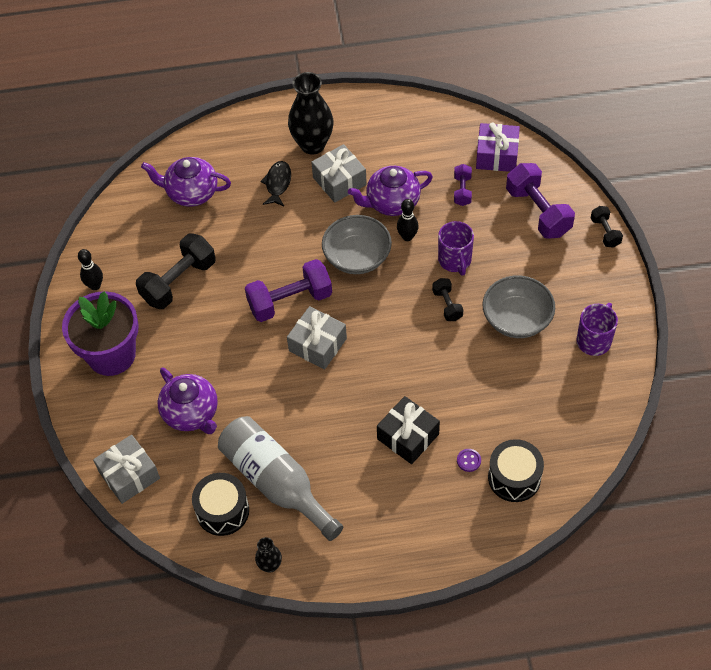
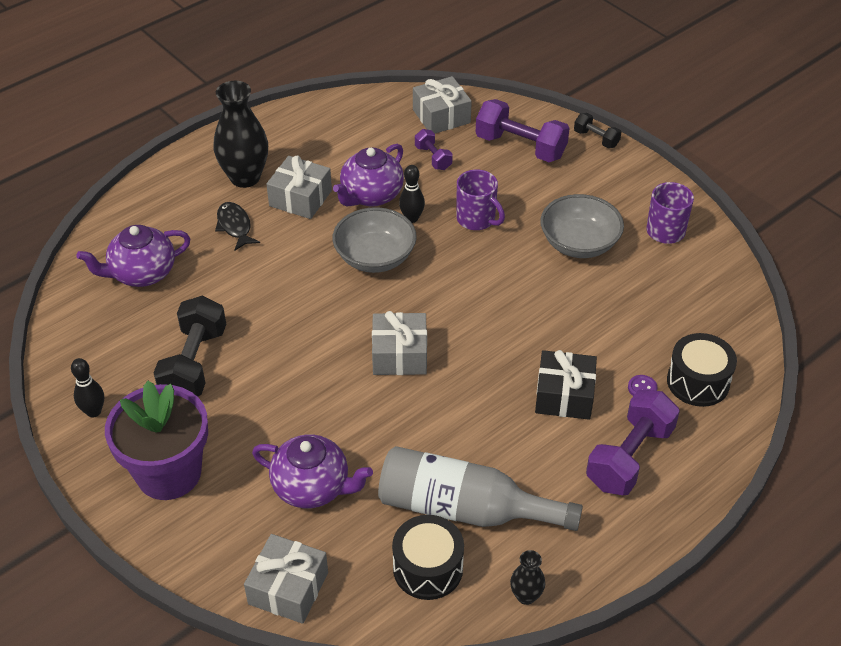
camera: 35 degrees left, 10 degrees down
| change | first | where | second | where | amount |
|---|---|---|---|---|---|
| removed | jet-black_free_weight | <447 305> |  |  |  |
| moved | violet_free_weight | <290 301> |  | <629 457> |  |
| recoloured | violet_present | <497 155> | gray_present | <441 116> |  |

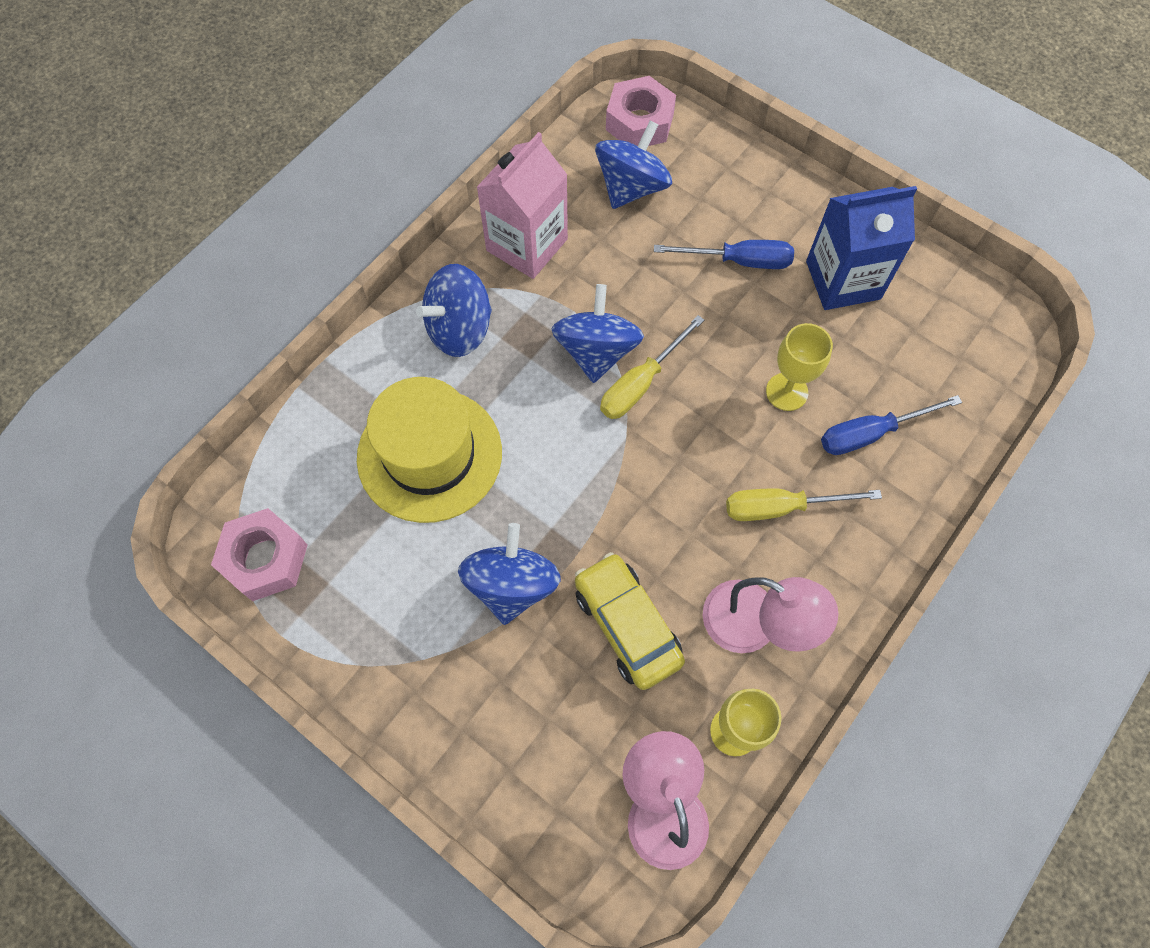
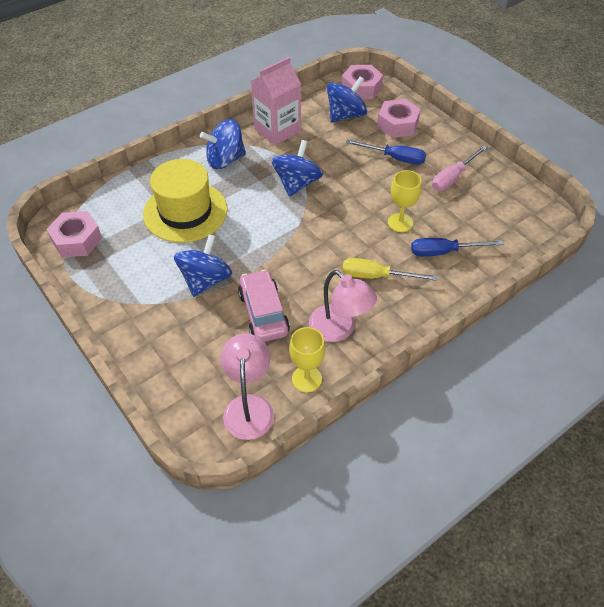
camera: 15 degrees right, 15 degrees down
| change | first | where | second | where | amount |
|---|---|---|---|---|---|
| removed | yellow_flat_screwdriver | <640 383> |  |  |  |
| added |  |  | rose-pink_hexagon_nut | <397 124> |  |
| replaced | cobalt_carton | <843 280> | rose-pink_flat_screwdriver | <453 177> |  |
| recoloured | yellow_car | <627 625> | rose-pink_car | <263 313> |  |

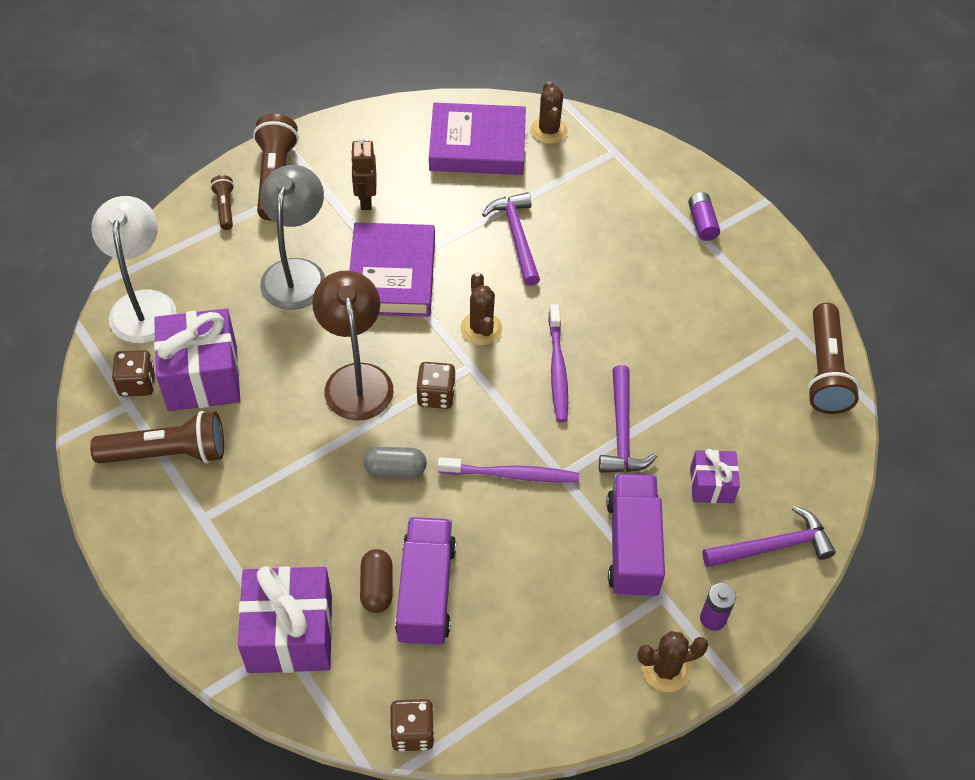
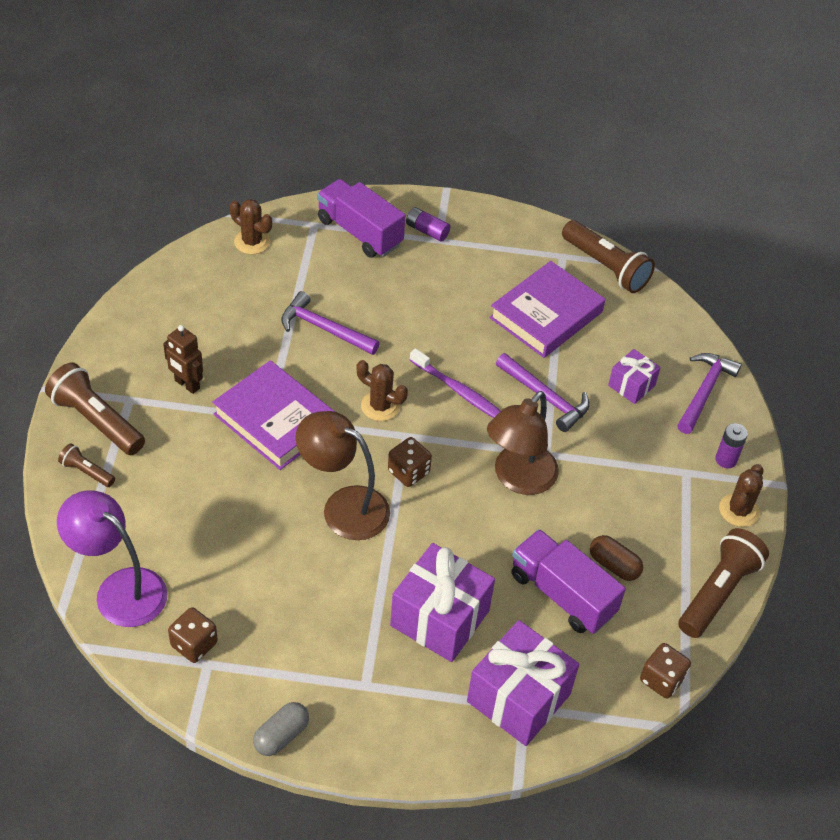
camera: 50 degrees left, 5 degrees down
| change | first | where | second | where | amount |
|---|---|---|---|---|---|
| removed | gray_reading_lamp | <296 272> |  |  |  |
| moved | brown_flashlight | <167 453> |  | <718 592> |  |
| moved | violet_present | <202 377> |  | <440 618> |  |
| moved | brown_pill | <377 587> |  | <614 565> |  |
| moved | gray_pill | <395 469> |  | <281 735> |  |
| moved | violet_book | <477 145> |  | <546 315> |  |
| moved | violet_toy_truck | <632 546> |  | <359 232> |  |
| replaced | violet_dental_brush | <512 475> | brown_reading_lamp | <518 479> |  |
| recoloured | white_reading_lamp | <143 304> | violet_reading_lamp | <120 589> |  |

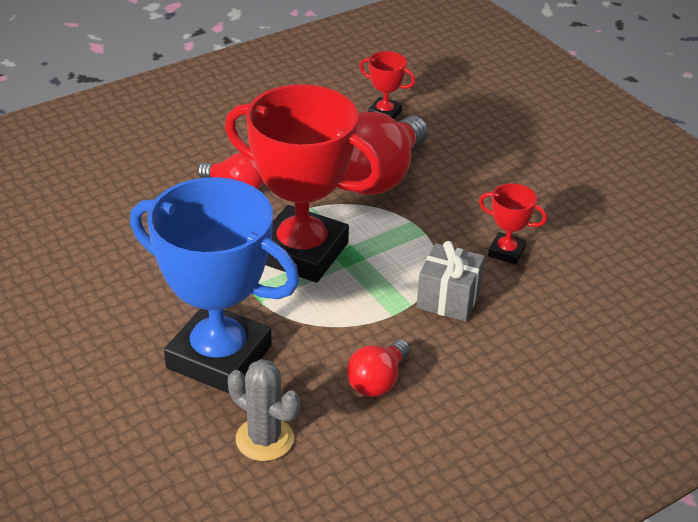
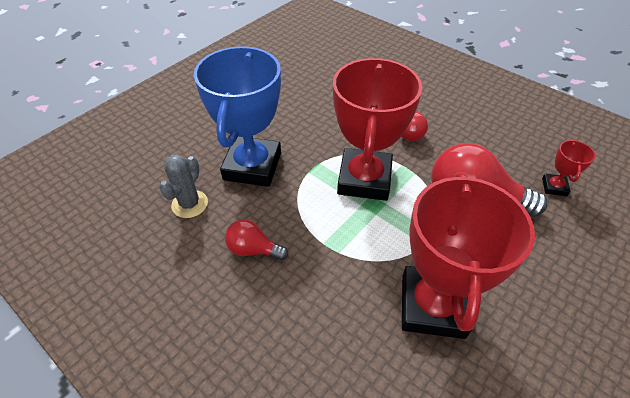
camera: 75 degrees right, 10 degrees up
| change | first | where | second | where | amount |
|---|---|---|---|---|---|
| removed | gray_present | <448 299> |  |  |  |
| resized | scarlet_award_cup | <506 252> |  | <432 306> | x2.35 |

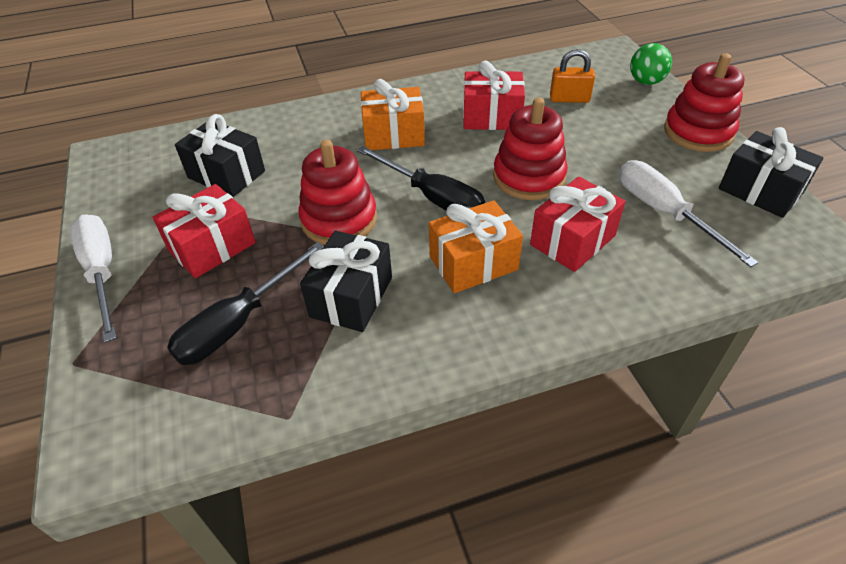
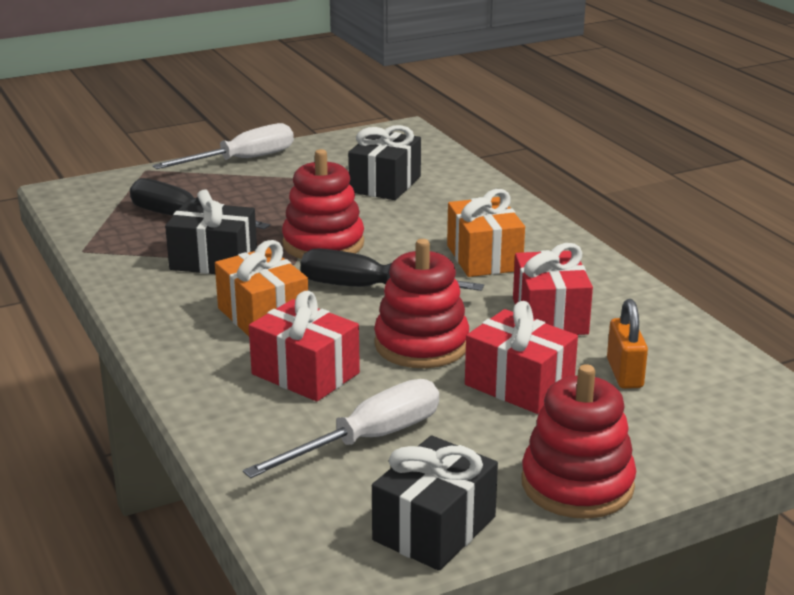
camera: 80 degrees right, 20 degrees down
| change | first | where | second | where | amount |
|---|---|---|---|---|---|
| removed | leaf-green_sphere | <646 82> |  |  |  |
| moved | scarlet_present | <212 247> |  | <519 385> |  |
| turned | jet-black_flat_screwdriver | <432 198> |  | <368 288> | 75 degrees clockwise |

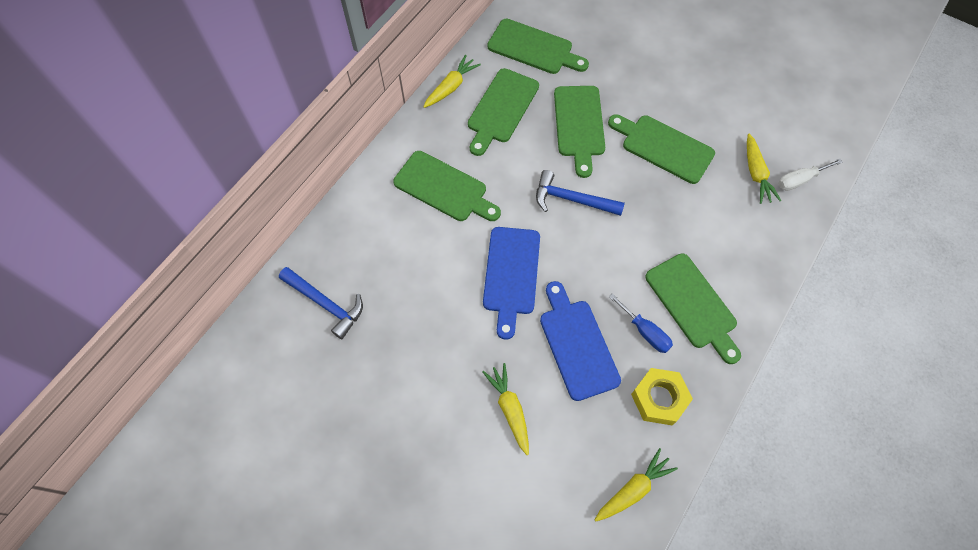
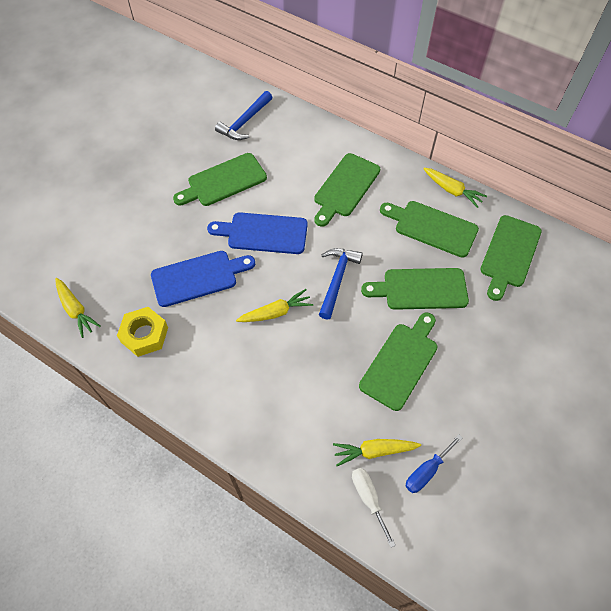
camera: 90 degrees right, 5 degrees down
| change | first | where | second | where | amount |
|---|---|---|---|---|---|
| moved | yellow_root_vegetable | <510 409> |  | <276 312> |  |
| moved | cobalt_flat_screwdriver | <645 332> |  | <426 471> |  |
| moved | leaf-green_bread_board | <693 304> |  | <223 181> |  |

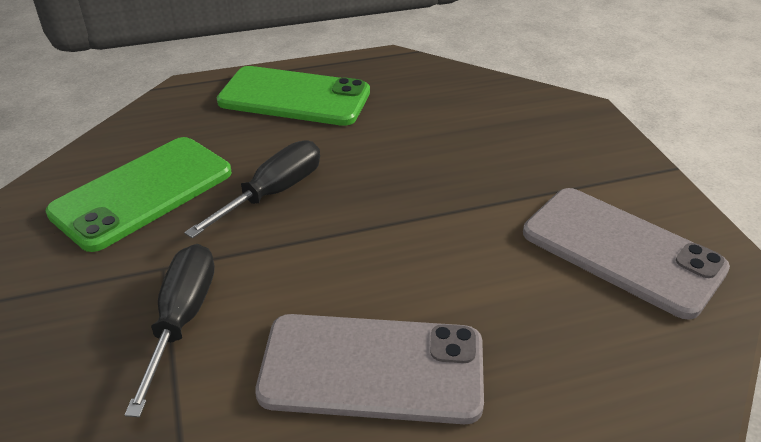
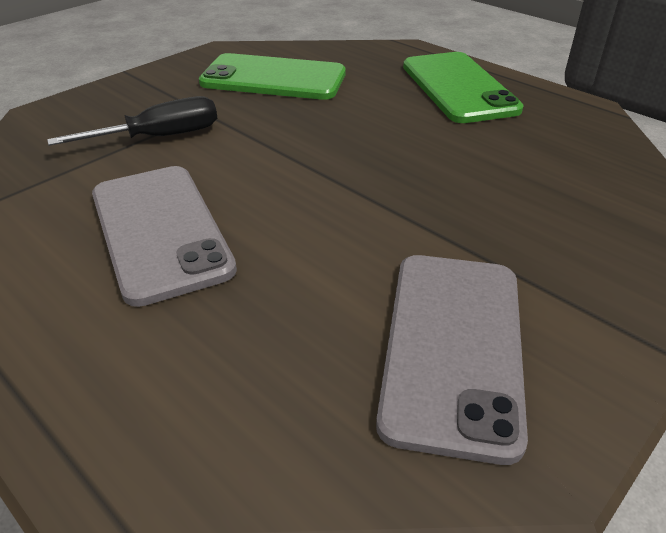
camera: 60 degrees right, 0 degrees up
| change | first | where | second | where | amount |
|---|---|---|---|---|---|
| removed | jet-black_flat_screwdriver | <272 193> |  |  |  |

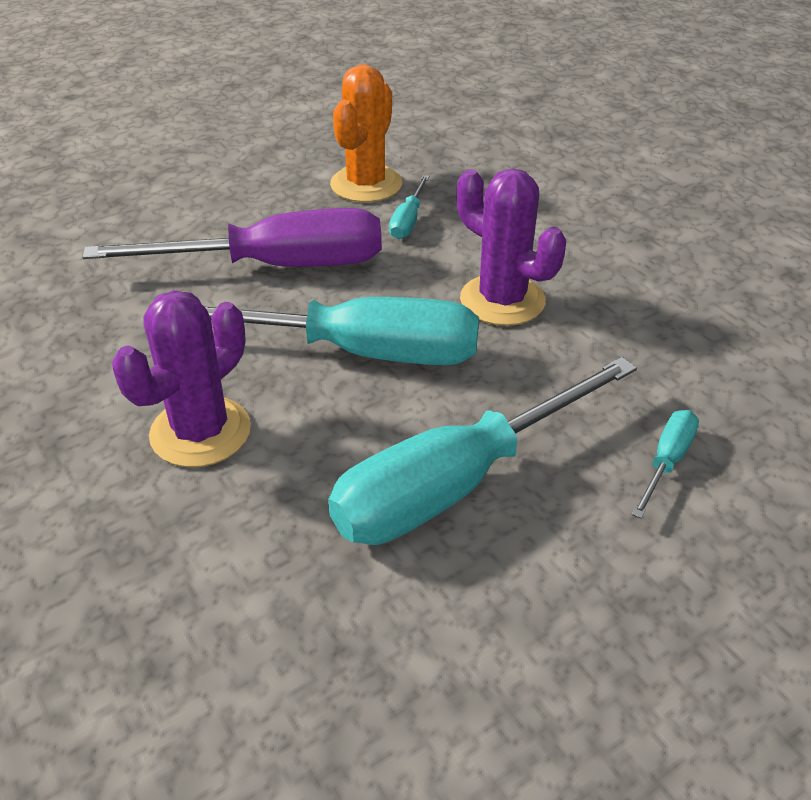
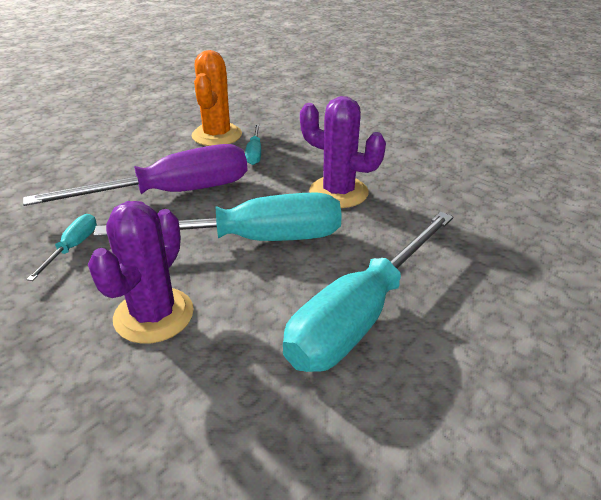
camera: 15 degrees left, 5 degrees down
| change | first | where | second | where | amount |
|---|---|---|---|---|---|
| moved | turquoise_flat_screwdriver | <666 462> |  | <73 248> |  |

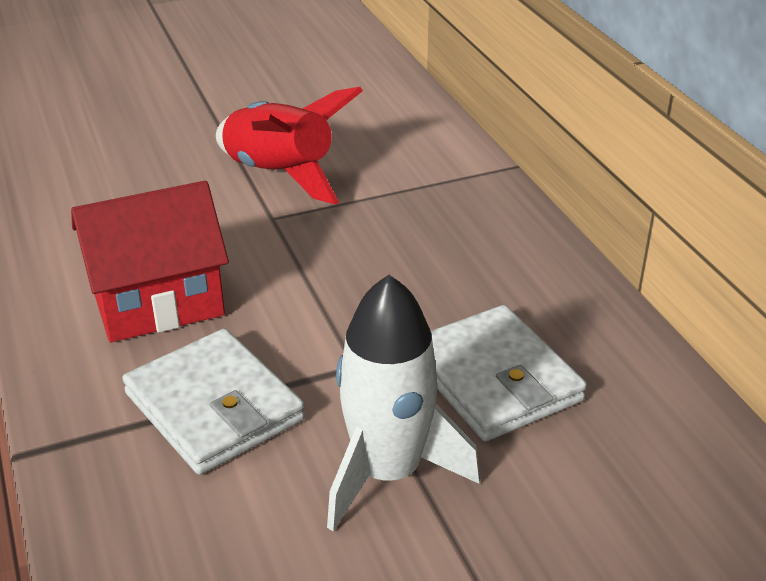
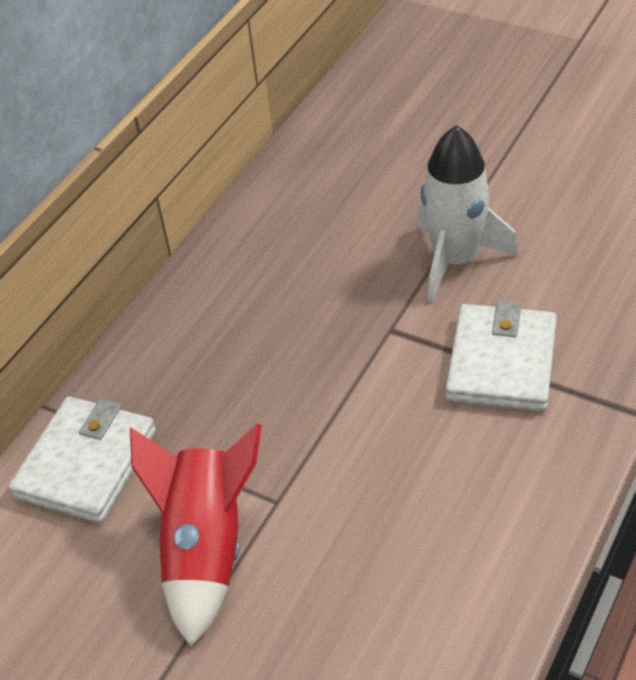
camera: 125 degrees left, 10 degrees up
| change | first | where | second | where | amount |
|---|---|---|---|---|---|
| removed | scarlet_toy_house | <158 302> |  |  |  |
| moved | white_card_wallet | <494 379> |  | <86 464> |  |

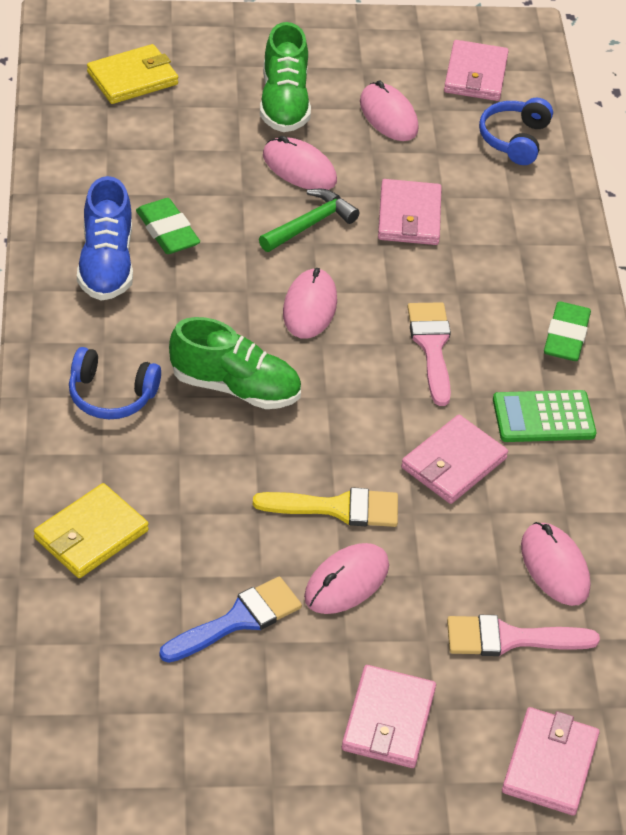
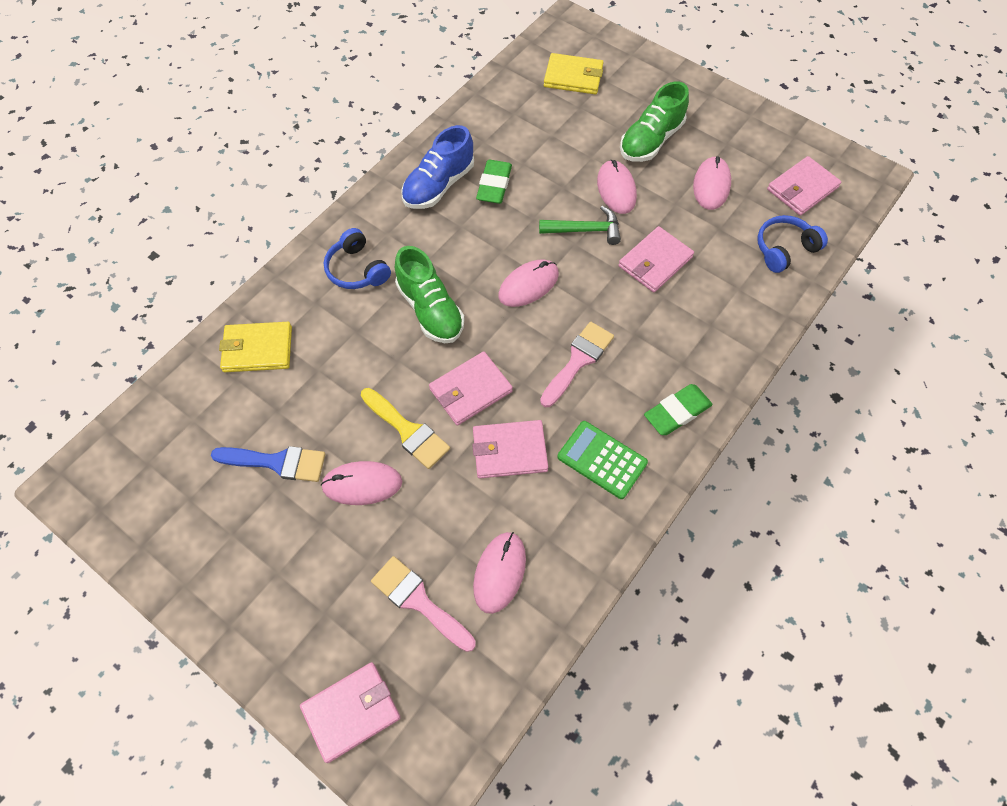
camera: 45 degrees right, 15 degrees up
| change | first | where | second | where | amount |
|---|---|---|---|---|---|
| moved | rose-pink_card_wallet | <388 720> |  | <470 390> |  |

